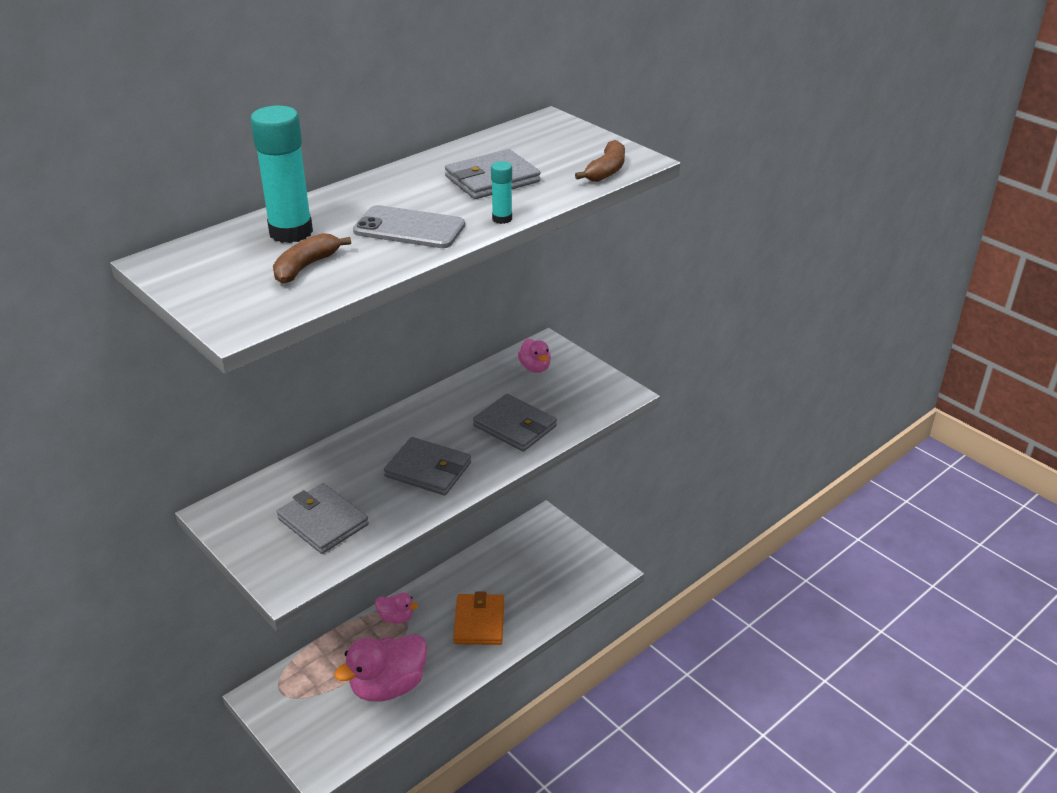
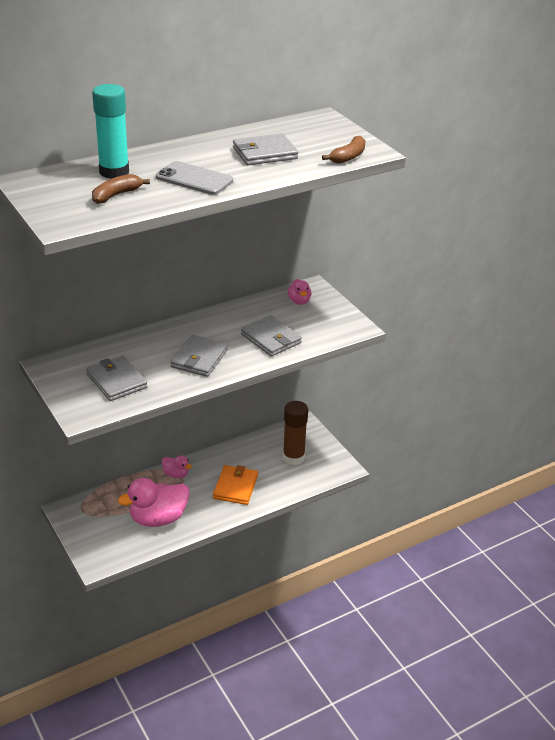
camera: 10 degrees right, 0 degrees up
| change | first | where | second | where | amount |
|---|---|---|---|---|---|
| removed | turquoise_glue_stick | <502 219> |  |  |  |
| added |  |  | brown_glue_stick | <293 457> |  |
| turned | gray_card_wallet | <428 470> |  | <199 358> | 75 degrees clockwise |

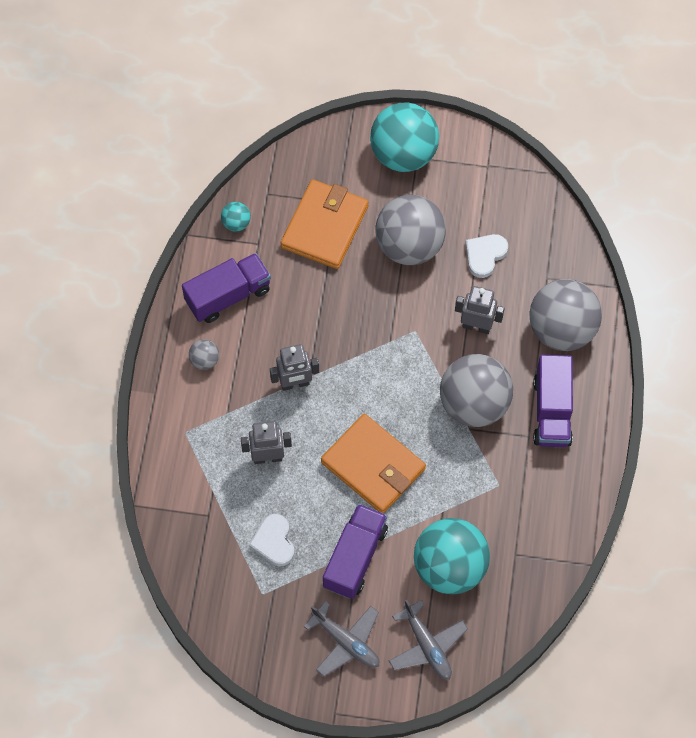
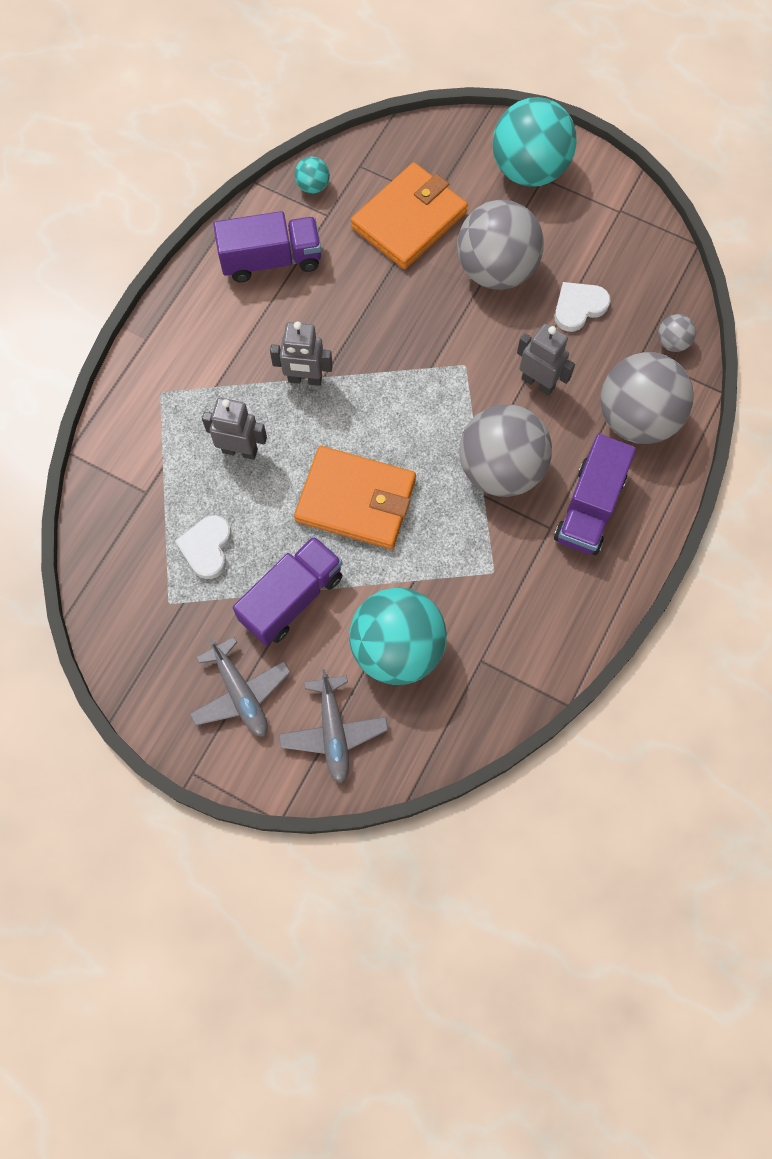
camera: 20 degrees right, 5 degrees up
| change | first | where | second | where | amount |
|---|---|---|---|---|---|
| moved | gray_sphere | <205 360> |  | <672 342> |  |
| turned | orange_card_wallet | <373 465> |  | <356 500> | 45 degrees counterclockwise |

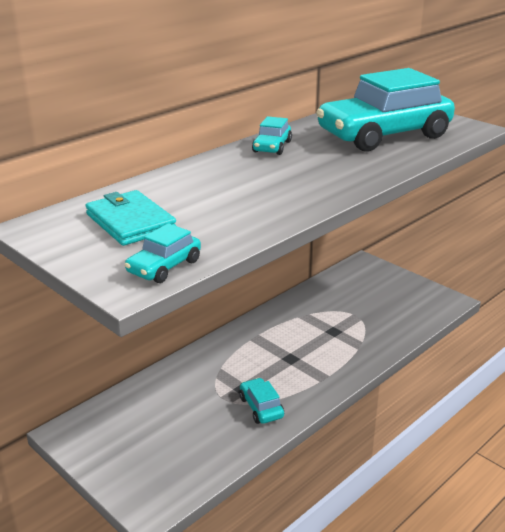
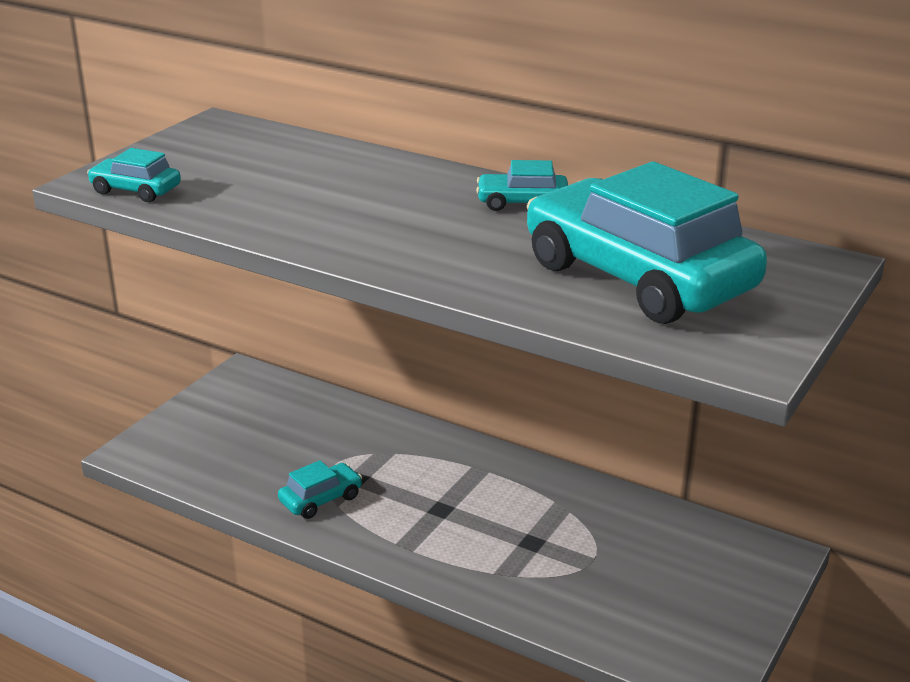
camera: 75 degrees right, 0 degrees up
| change | first | where | second | where | amount |
|---|---|---|---|---|---|
| removed | turquoise_card_wallet | <130 222> |  |  |  |

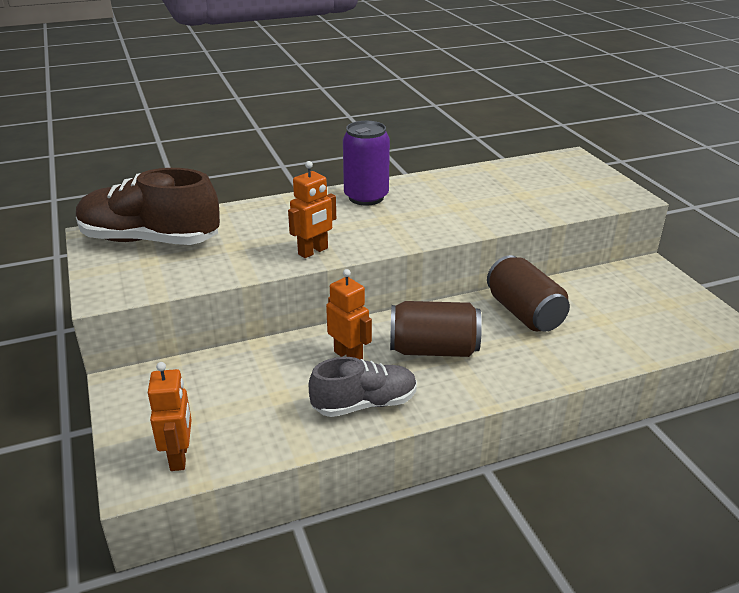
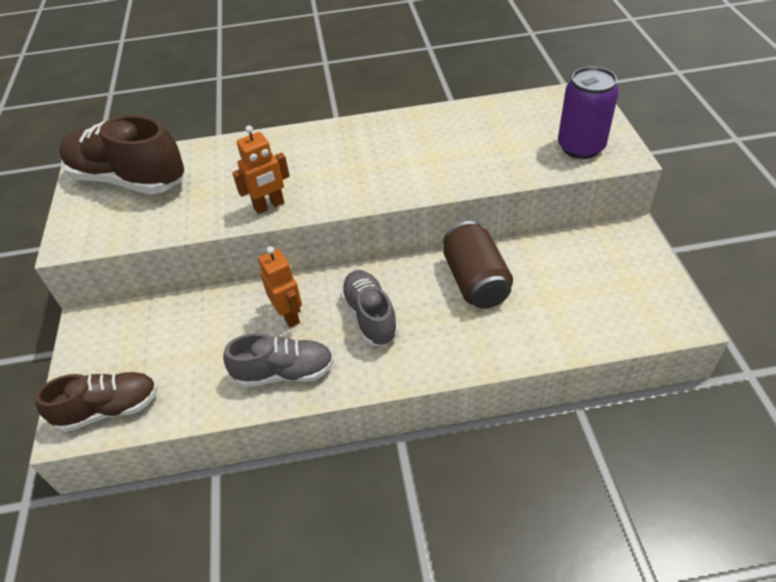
camera: 15 degrees right, 15 degrees up
| change | first | where | second | where | amount |
|---|---|---|---|---|---|
| moved | violet_soda_can | <366 197> |  | <580 147> |  |
| replaced | orange_toy_robot | <179 457> | brown_sneaker | <109 409> |  |
| replaced | brown_soda_can | <433 350> | gray_sneaker | <370 316> |  |

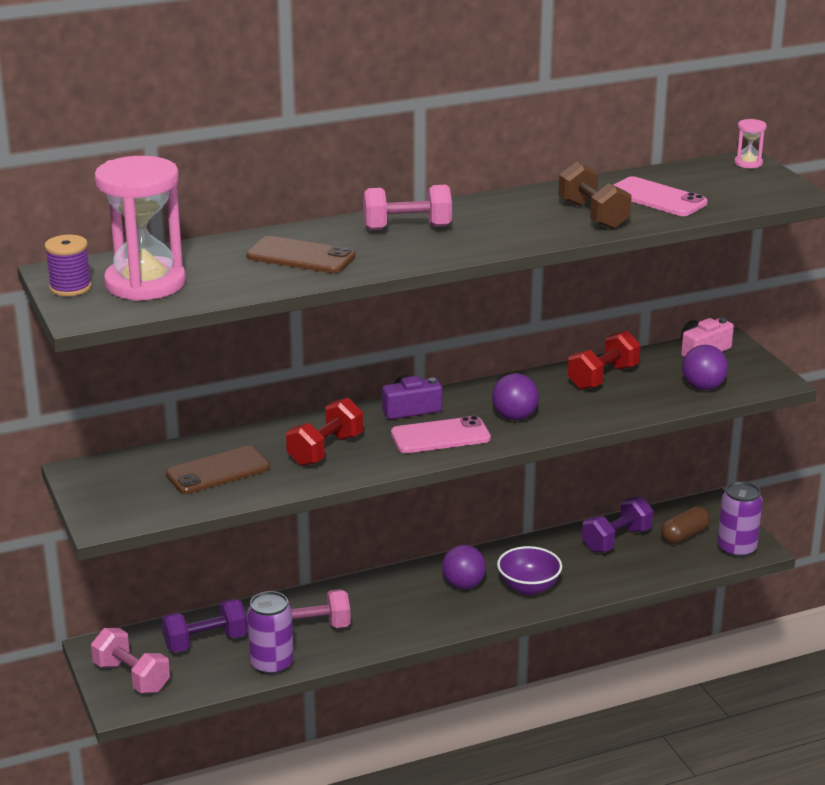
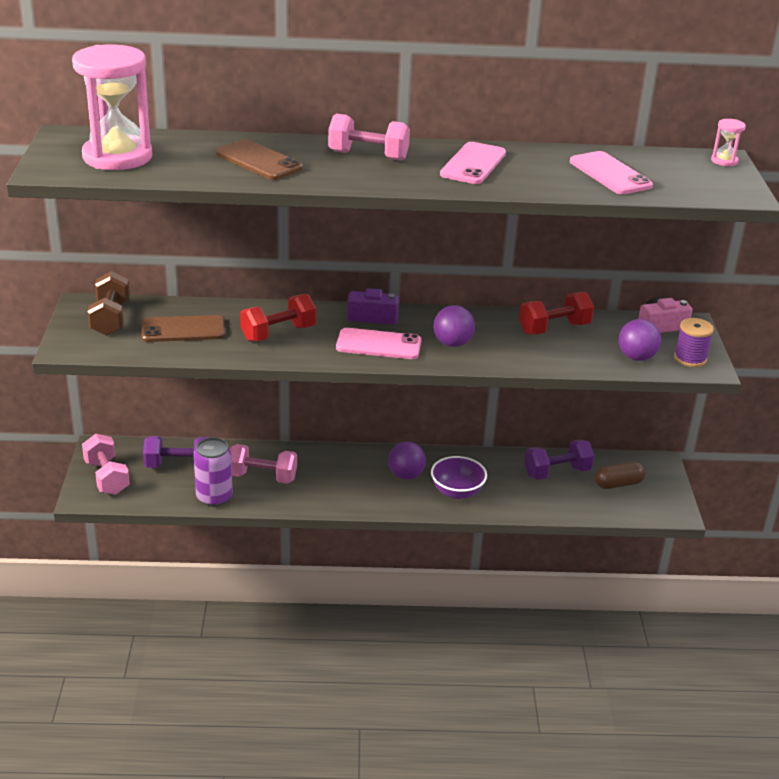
camera: 20 degrees right, 5 degrees up
| change | first | where | second | where | amount |
|---|---|---|---|---|---|
| removed | violet_soda_can | <736 549> |  |  |  |
| added |  |  | rose-pink_phone | <473 164> |  |
| moved | violet_bobbin | <70 287> |  | <690 358> |  |
| moved | brown_free_weight | <593 215> |  | <110 319> |  |

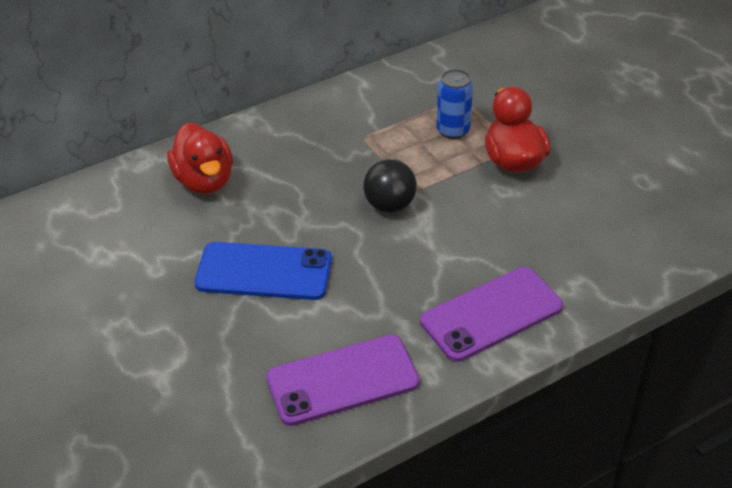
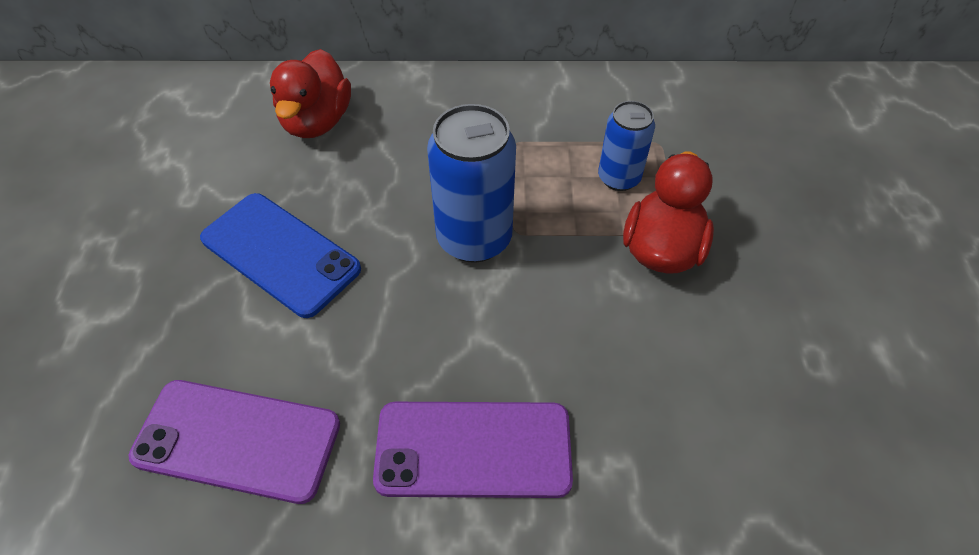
camera: 30 degrees right, 10 degrees up
| change | first | where | second | where | amount |
|---|---|---|---|---|---|
| replaced | jet-black_sphere | <390 205> | cobalt_soda_can | <474 238> |  |

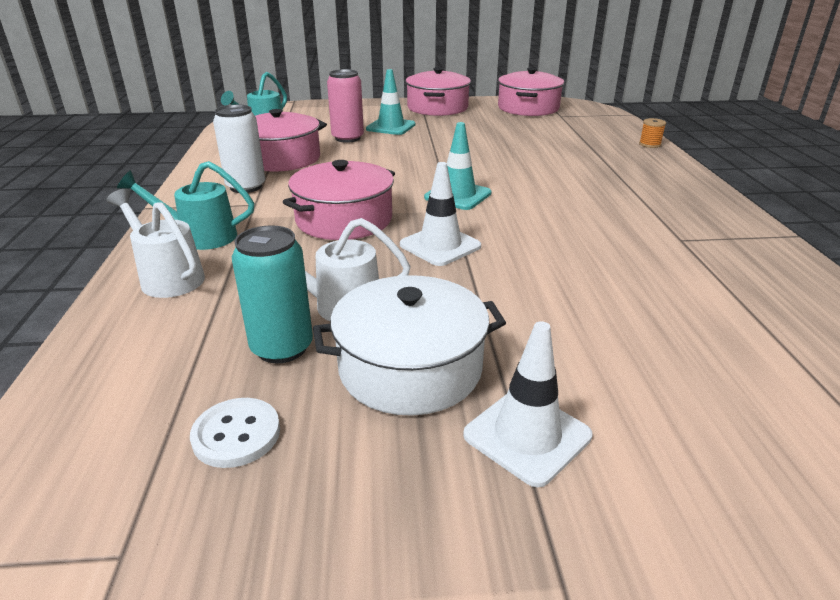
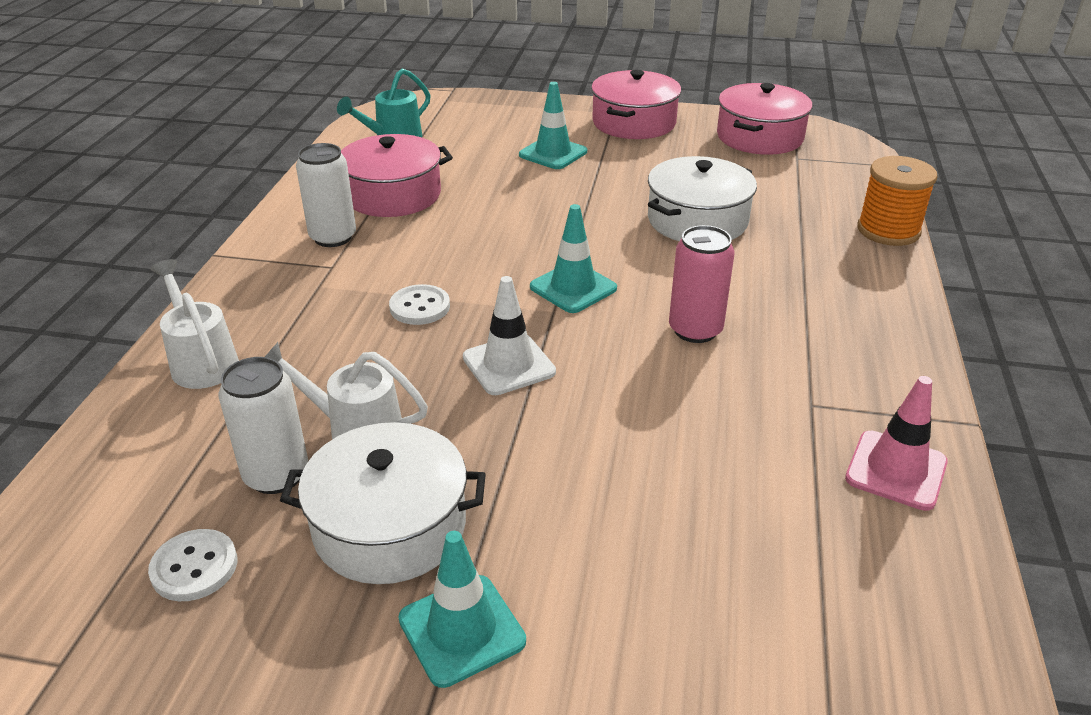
camera: 15 degrees right, 5 degrees up
| change | first | where | second | where | amount |
|---|---|---|---|---|---|
| removed | turquoise_sprinkling_can | <200 236> |  |  |  |
| added |  |  | white_stockpot | <697 220> |  |
| added |  |  | rose-pink_traffic_cone | <896 470> |  |
| moved | rose-pink_soda_can | <347 138> |  | <695 330> |  |
| replaced | rose-pink_stockpot | <344 220> | white_sewing_button | <420 307> |  |
| recoloured | turquoise_soda_can | <282 348> | white_soda_can | <276 475> |  |
| recoloured | white_traffic_cone | <527 435> | turquoise_traffic_cone | <462 630> |  |
| resized | orange_bobbin | <649 144> |  | <888 230> | x2.04 |

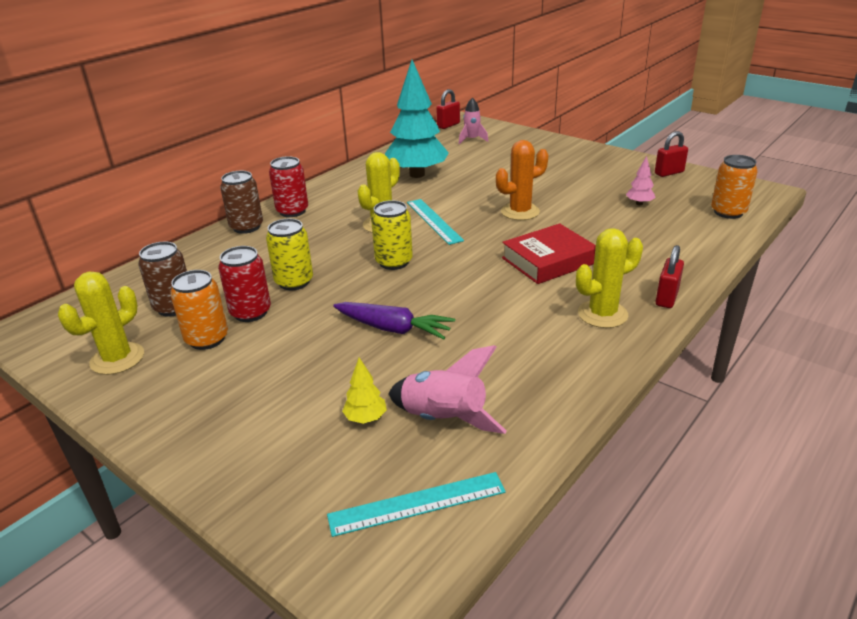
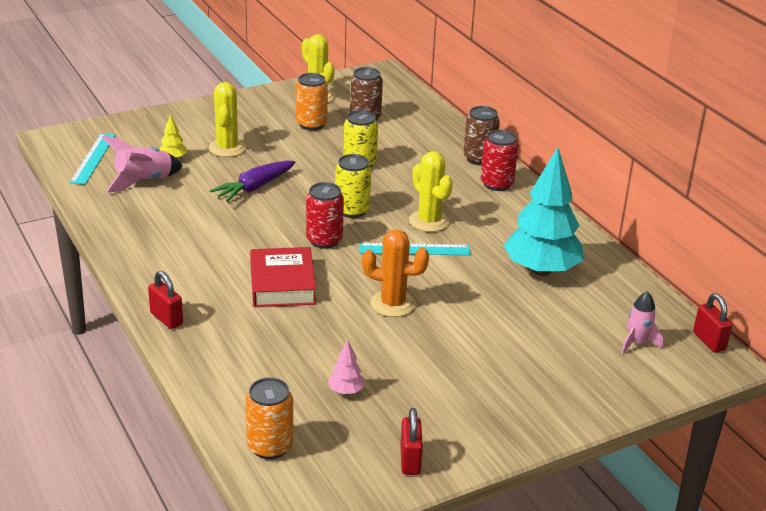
camera: 110 degrees right, 0 degrees up
| change | first | where | second | where | amount |
|---|---|---|---|---|---|
| moved | scarlet_soda_can | <250 312> |  | <324 240> |  |
| moved | yellow_prickly_plant | <602 314> |  | <227 148> |  |
| turned | orange_prickly_plant | <520 212> |  | <393 304> | 75 degrees counterclockwise |

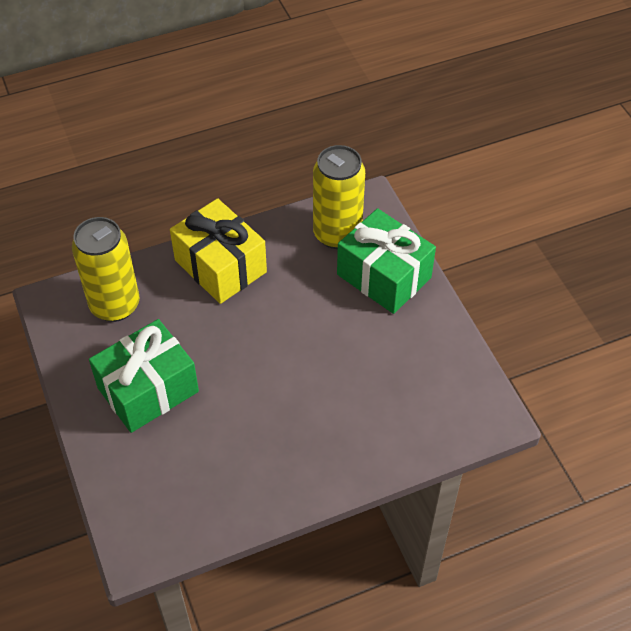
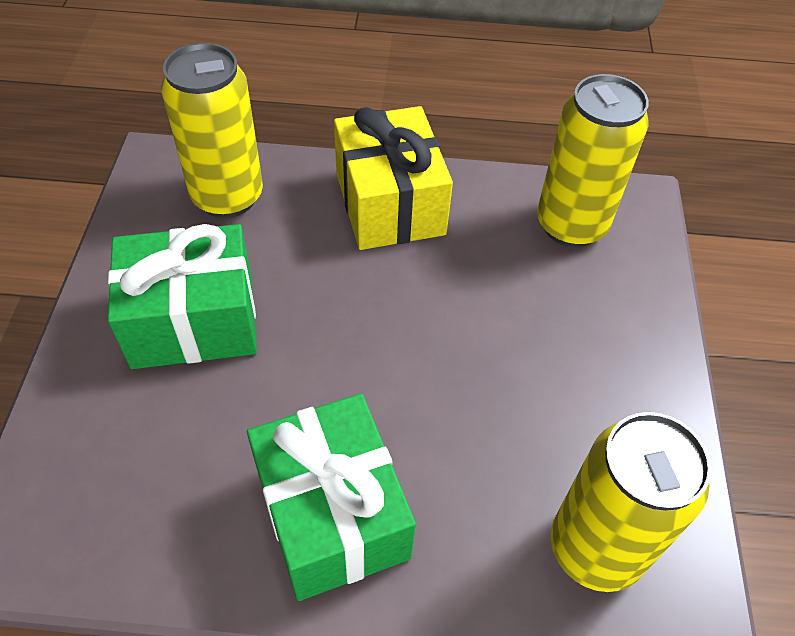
camera: 25 degrees right, 0 degrees up
| change | first | where | second | where | amount |
|---|---|---|---|---|---|
| added |  |  | yellow_soda_can | <595 548> |  |
| moved | leaf-green_present | <384 276> |  | <332 514> |  |

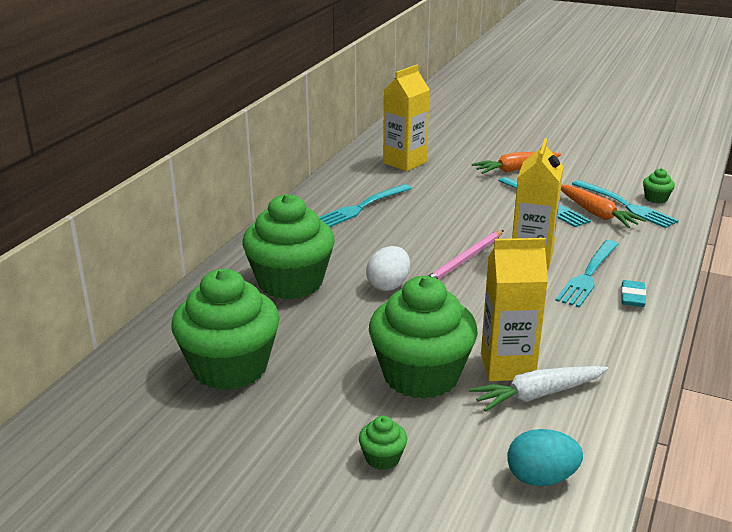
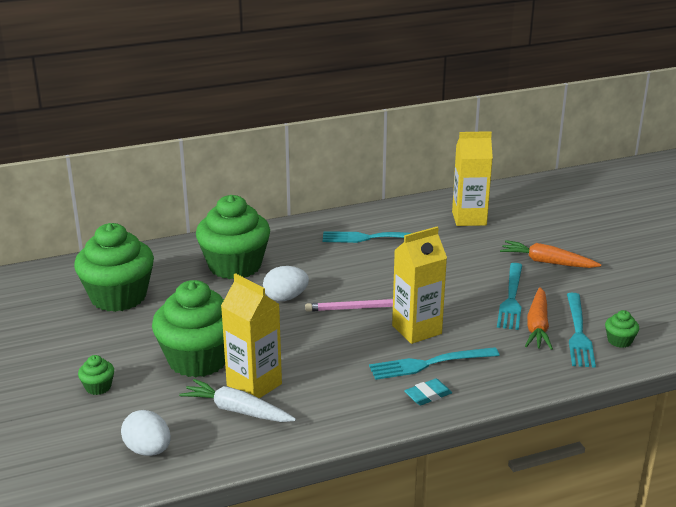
camera: 45 degrees right, 0 degrees up
| change | first | where | second | where | amount |
|---|---|---|---|---|---|
| recoloured | turquoise_egg_shape | <541 478> | white_egg_shape | <148 450> |  |

